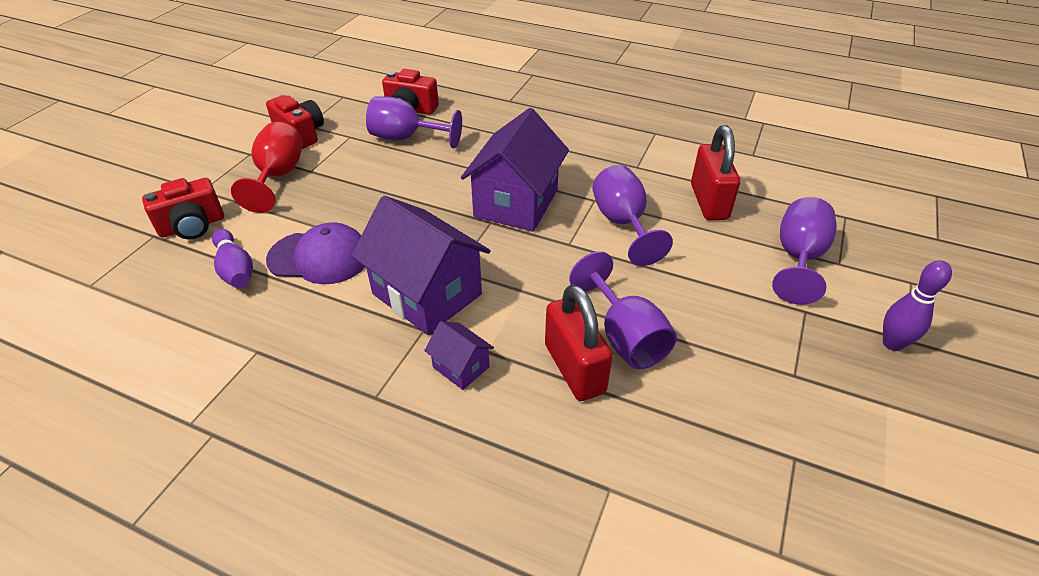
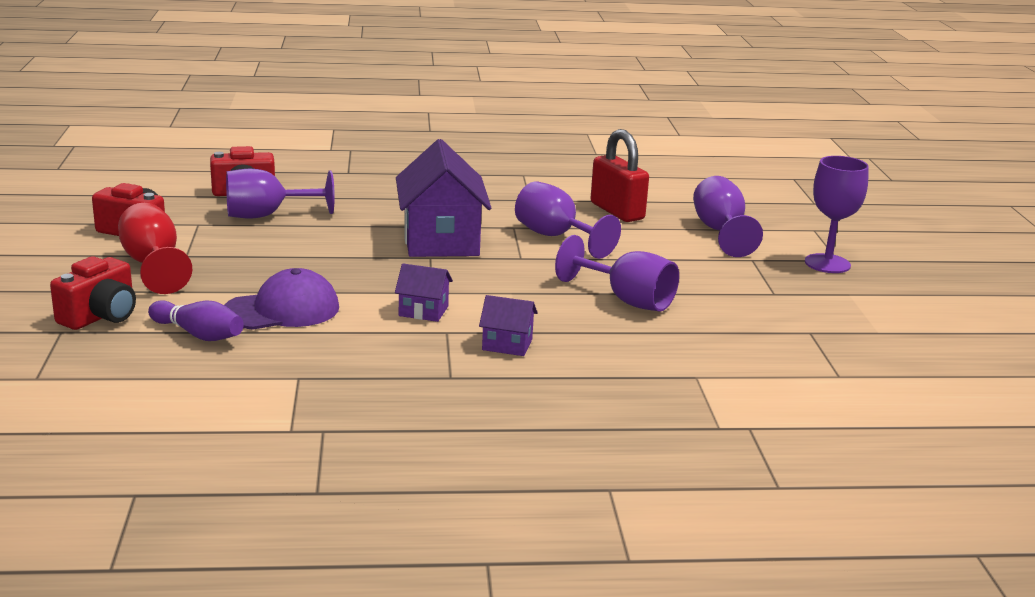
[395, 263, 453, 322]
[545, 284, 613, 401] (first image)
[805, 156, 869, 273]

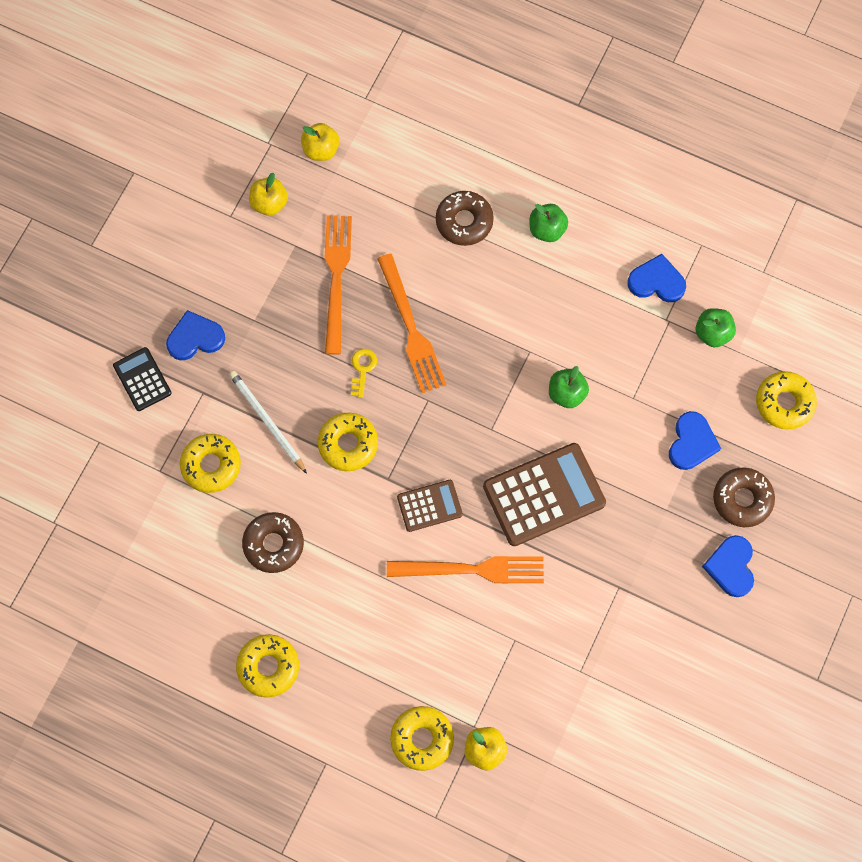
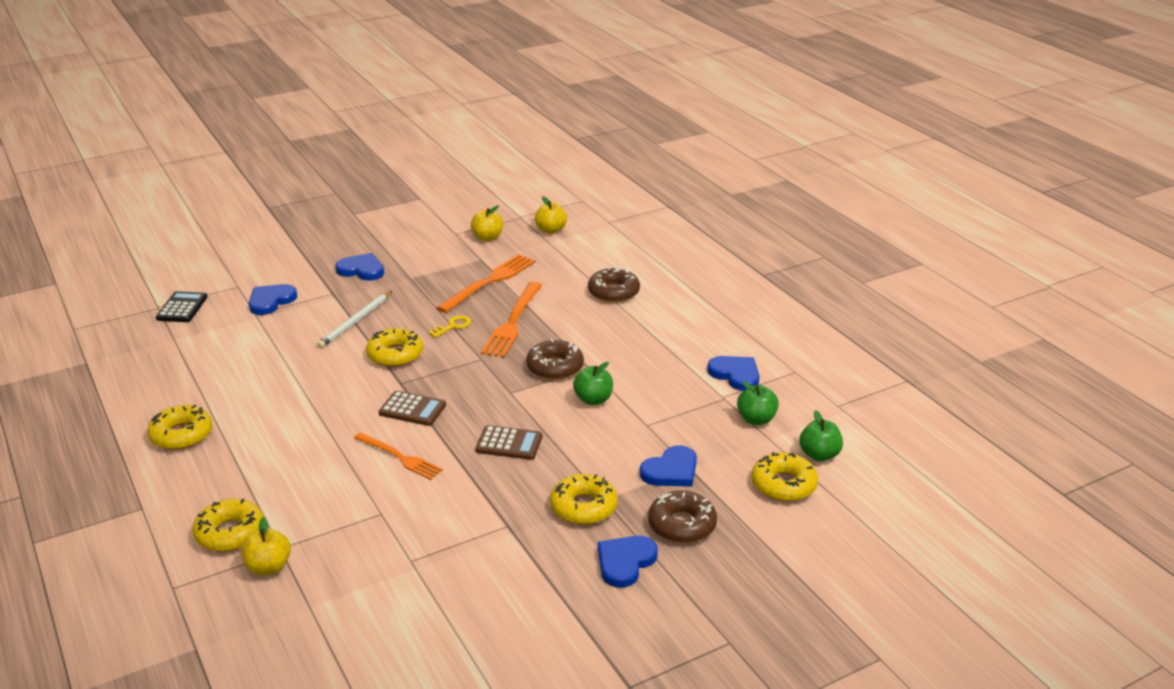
[156, 291, 207, 322]
[550, 474, 618, 525]
[317, 291, 392, 348]
[526, 339, 584, 380]
[354, 432, 443, 480]
[475, 425, 542, 460]
[799, 410, 843, 461]
[249, 284, 297, 315]

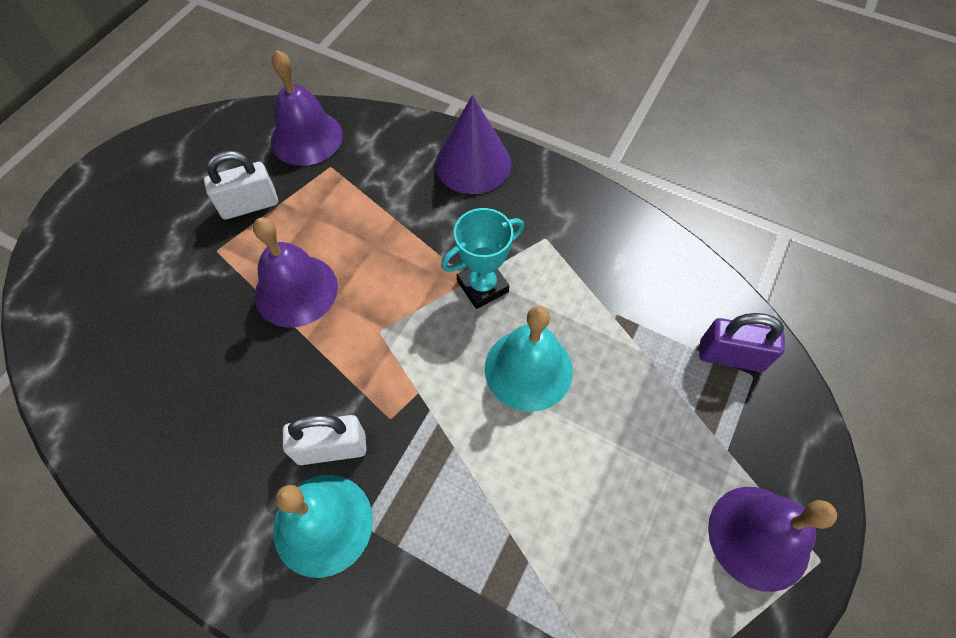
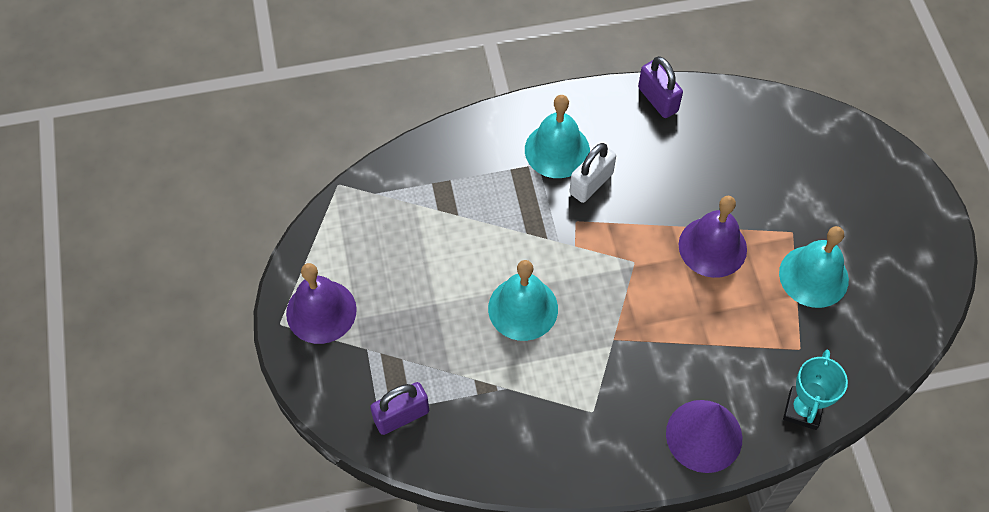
[779, 226, 849, 308]
[271, 50, 343, 166] (first image)
[783, 350, 848, 430]
[638, 56, 683, 118]

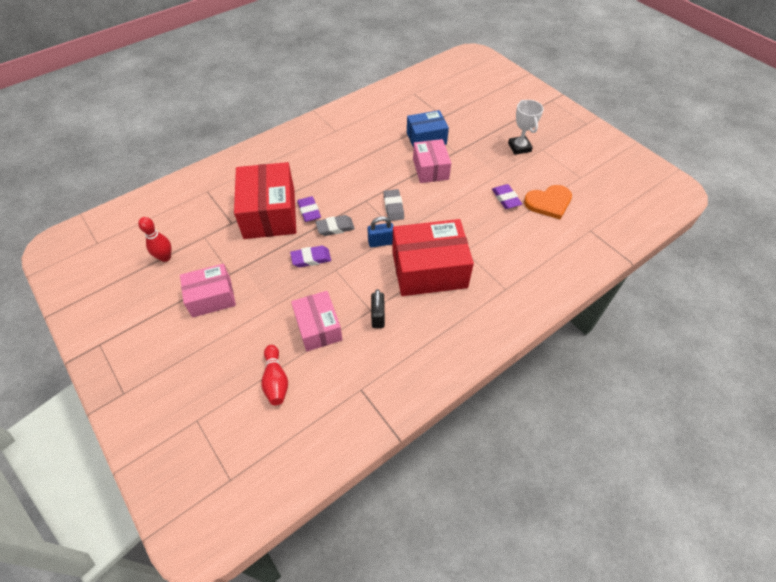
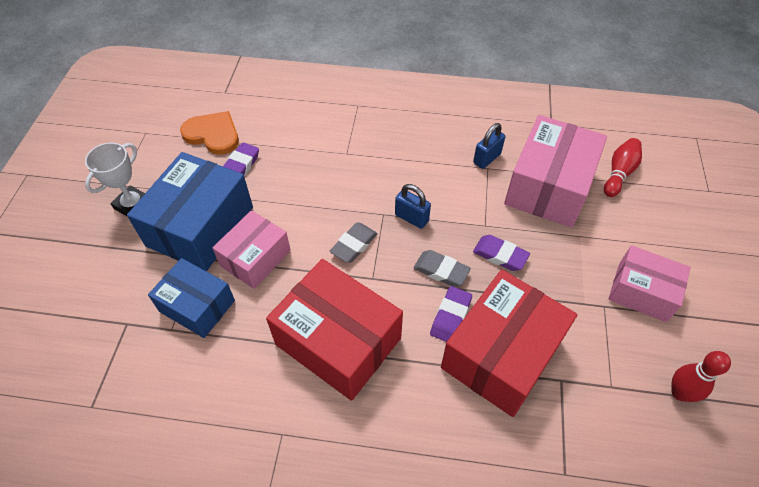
[504, 115, 607, 228]
[473, 123, 505, 169]
[266, 259, 403, 401]
[127, 152, 253, 271]

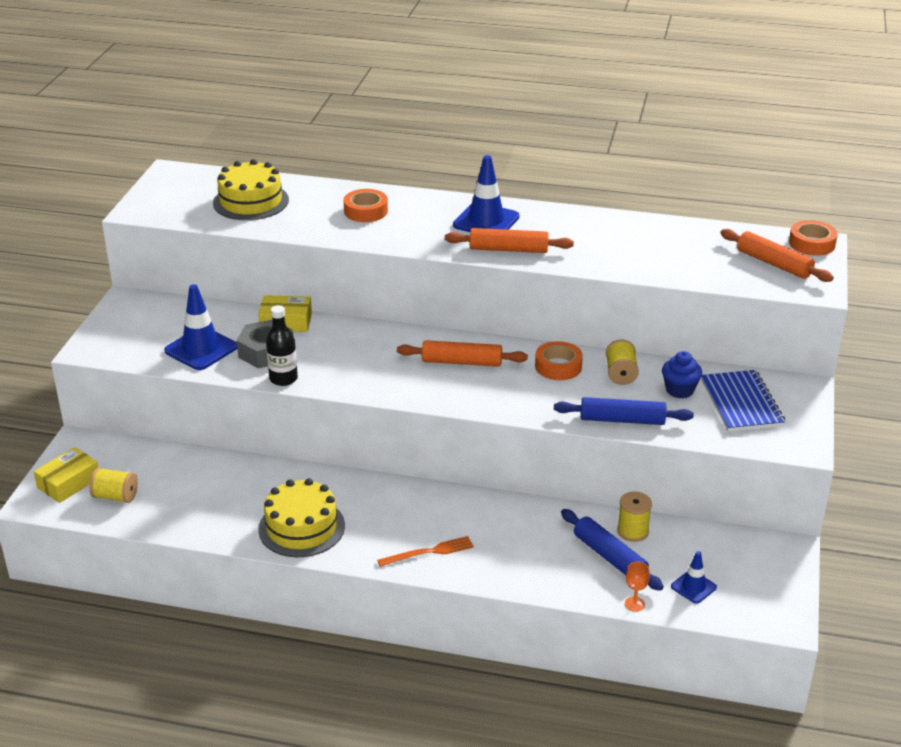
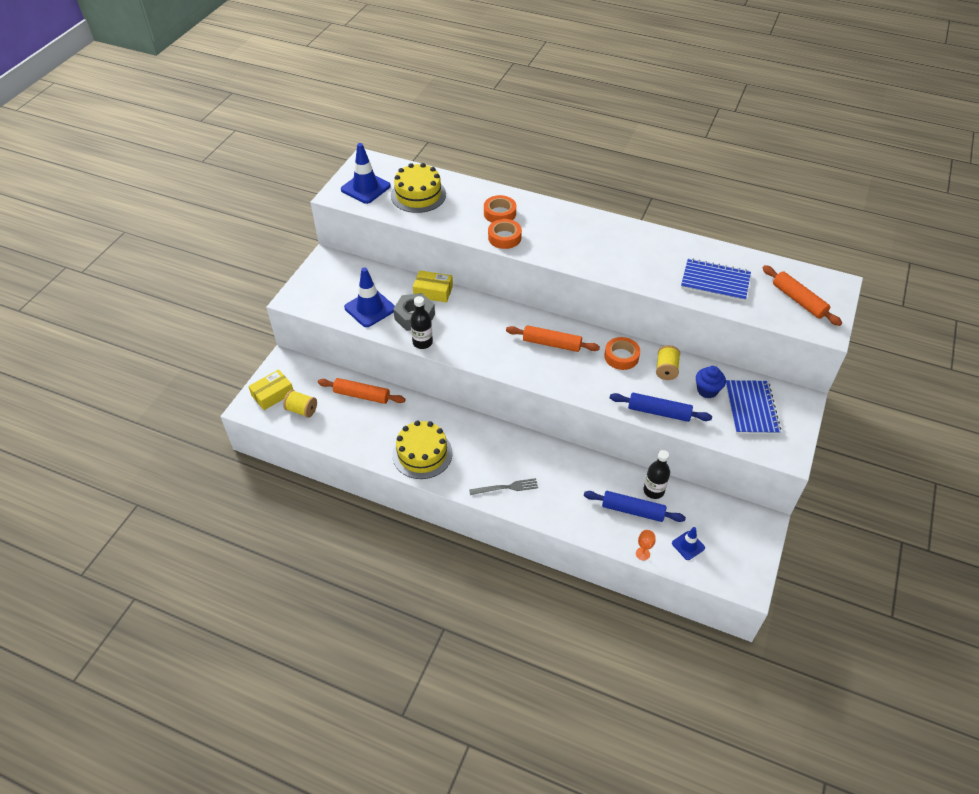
[469, 478, 538, 495]
[318, 378, 405, 404]
[341, 143, 391, 204]
[584, 491, 686, 522]
[644, 450, 670, 499]
[488, 219, 522, 249]
[681, 259, 751, 302]

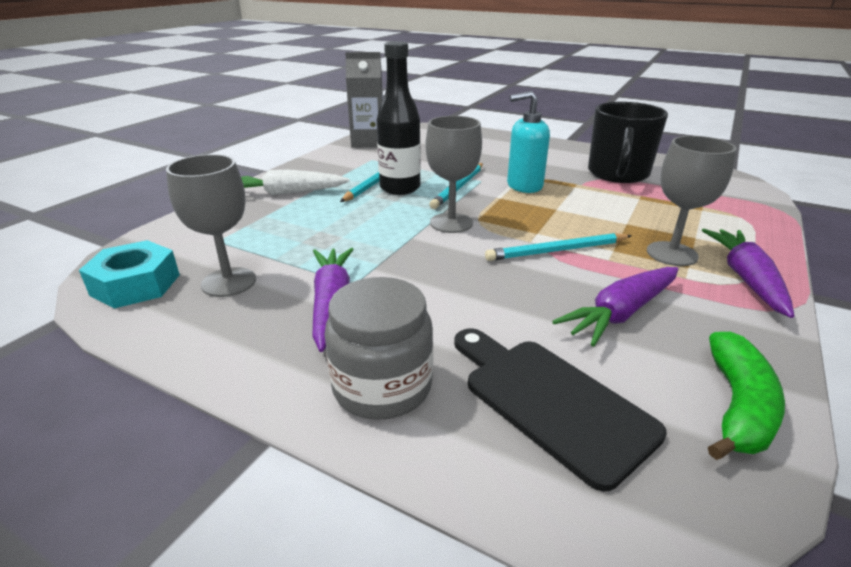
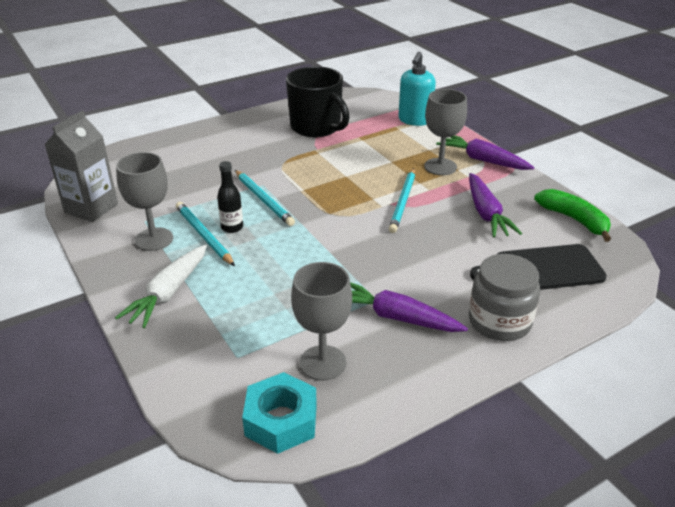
[217, 161, 243, 233]
[116, 152, 173, 251]
[398, 52, 436, 126]

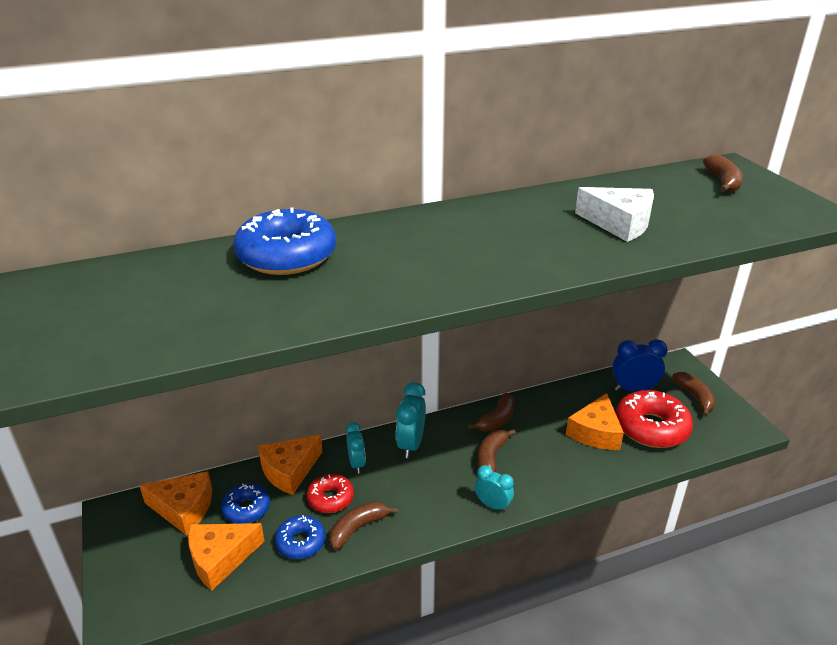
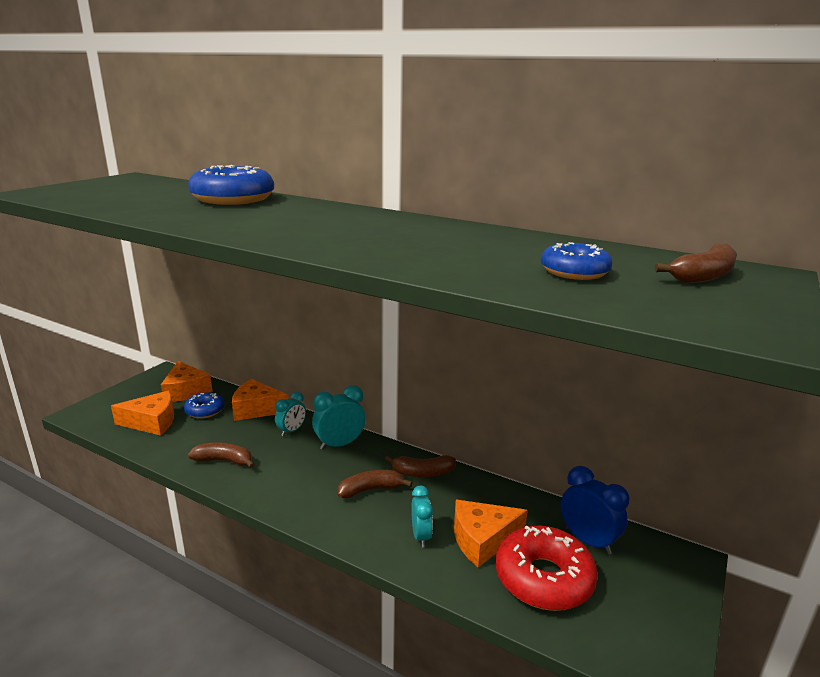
[111, 390, 174, 436]
[541, 242, 613, 280]
[307, 474, 354, 513] (first image)
[411, 486, 433, 547]
[575, 187, 654, 242] (first image)
[672, 372, 716, 417] (first image)

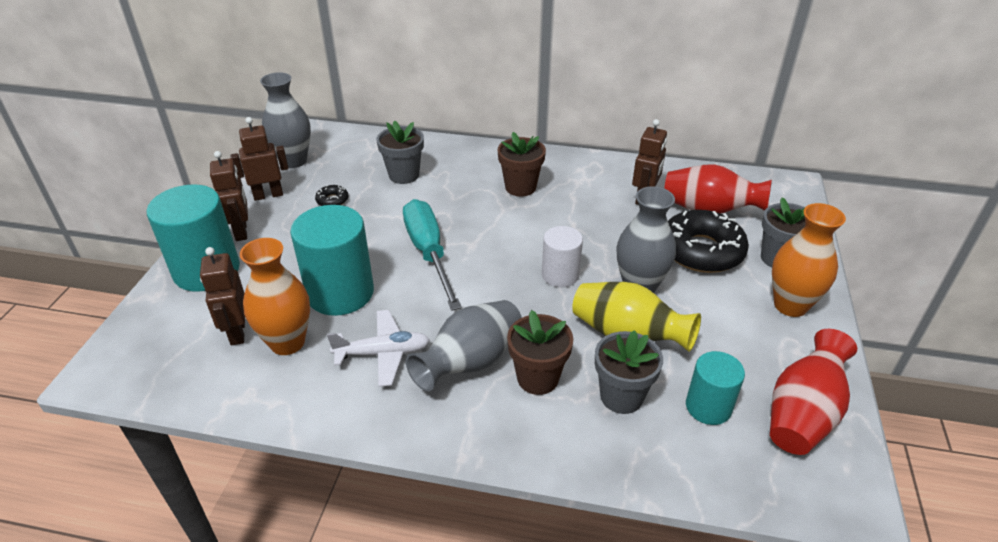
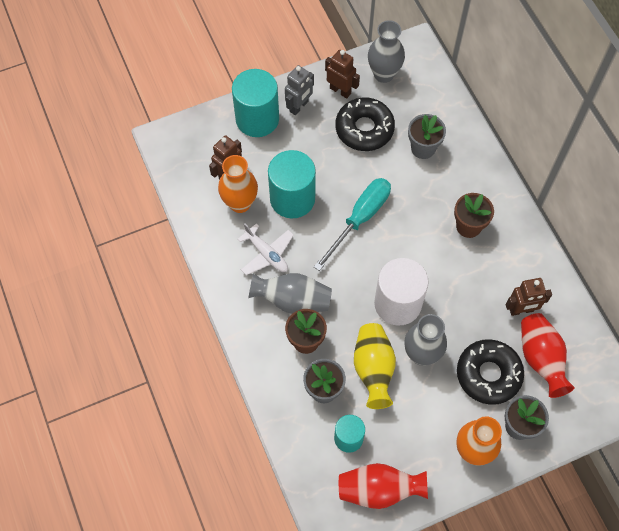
[285, 65, 314, 115]
[335, 97, 395, 151]
[374, 258, 429, 326]

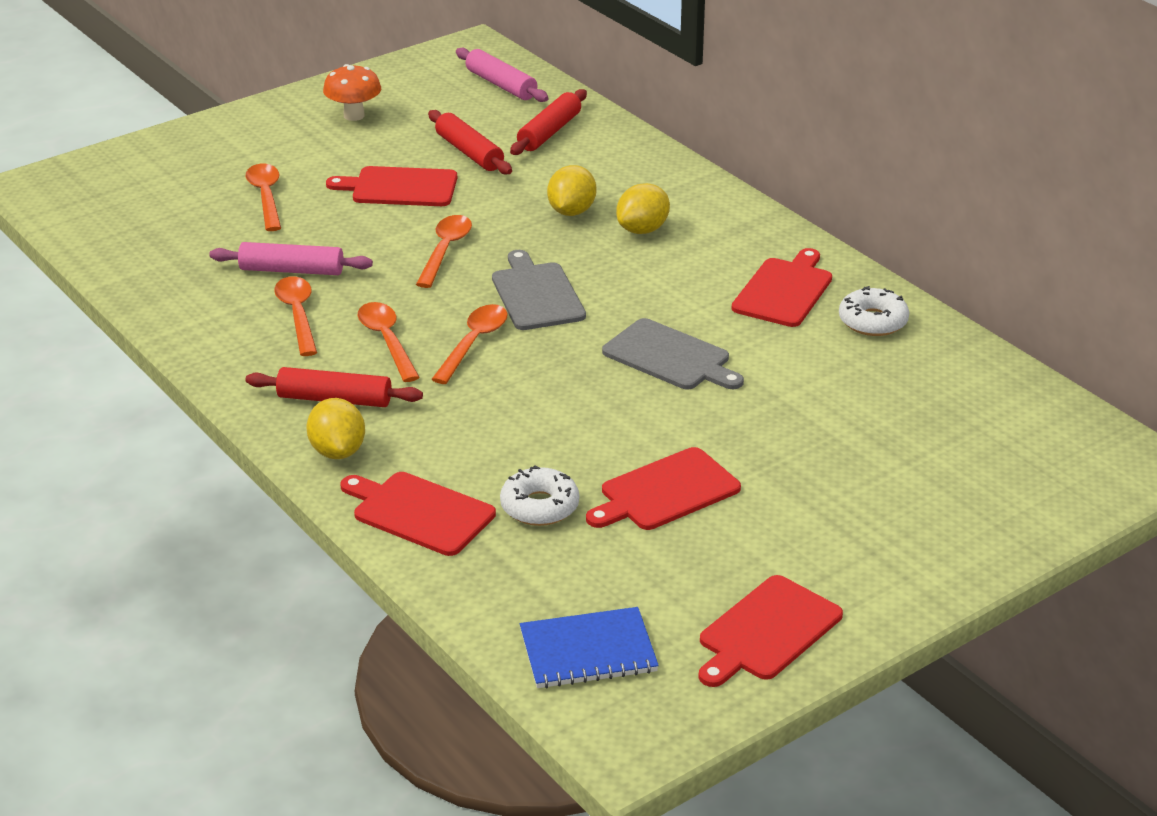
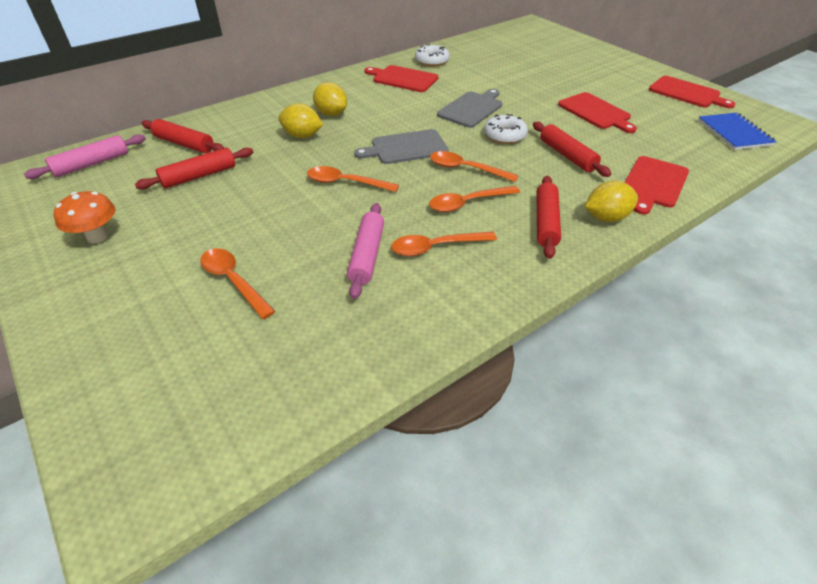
[200, 248, 275, 319]
[326, 166, 457, 206] (first image)
[484, 114, 528, 144]
[533, 122, 611, 177]

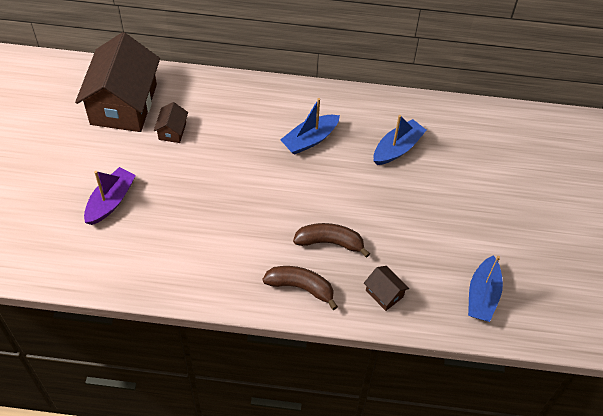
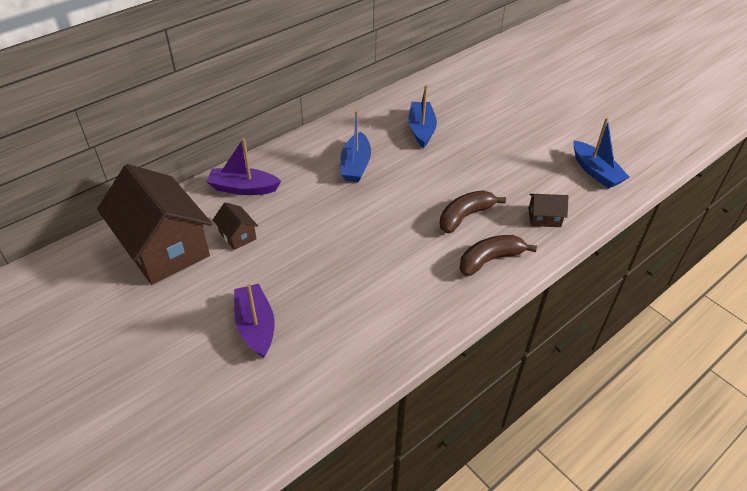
[206, 138, 281, 195]

